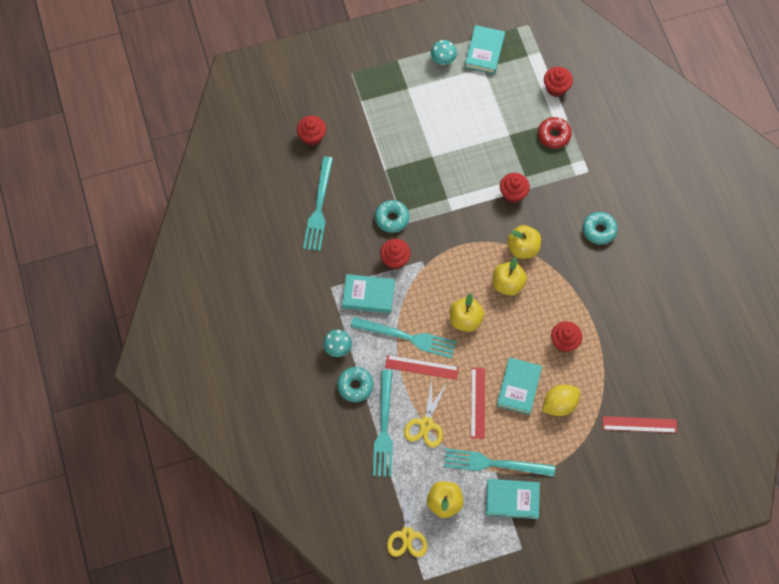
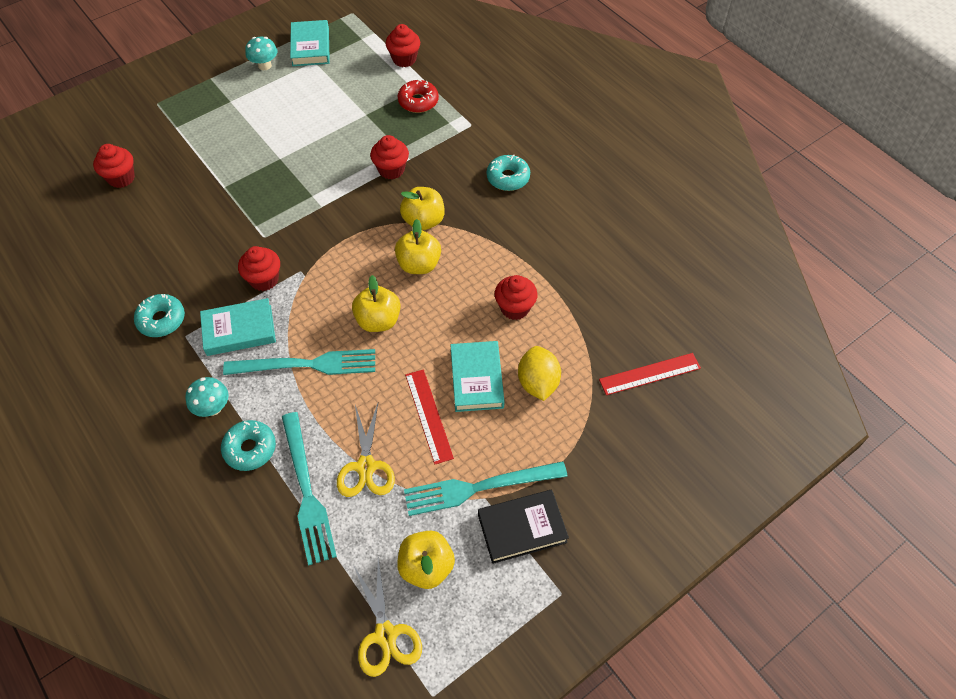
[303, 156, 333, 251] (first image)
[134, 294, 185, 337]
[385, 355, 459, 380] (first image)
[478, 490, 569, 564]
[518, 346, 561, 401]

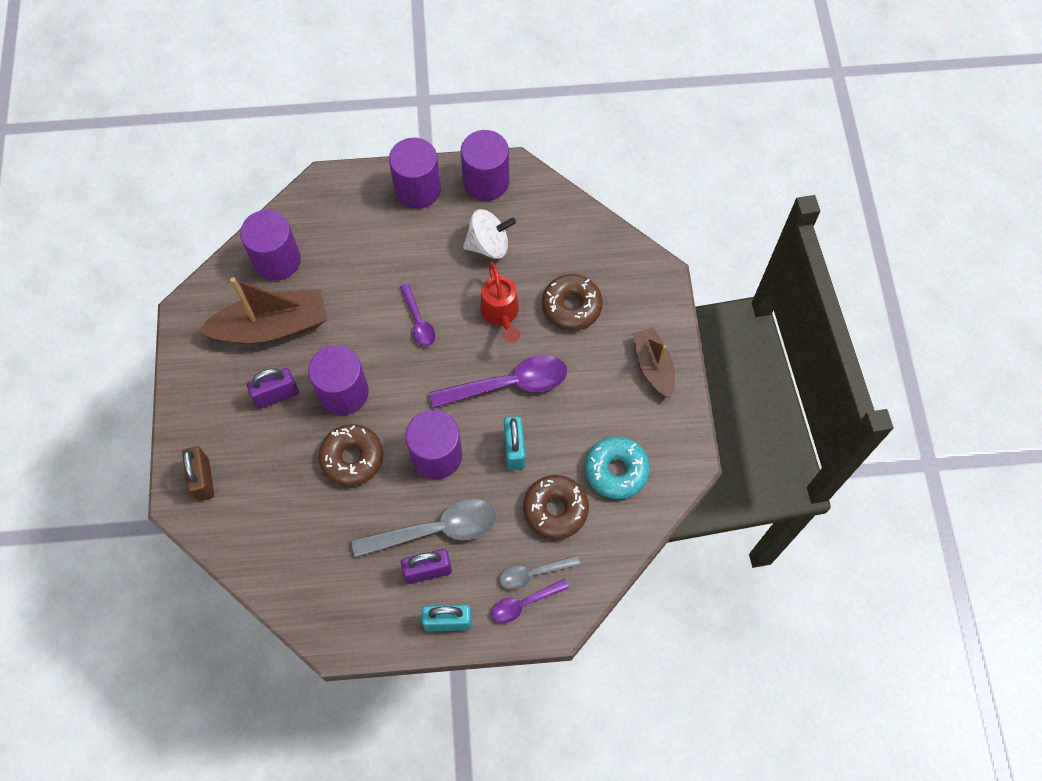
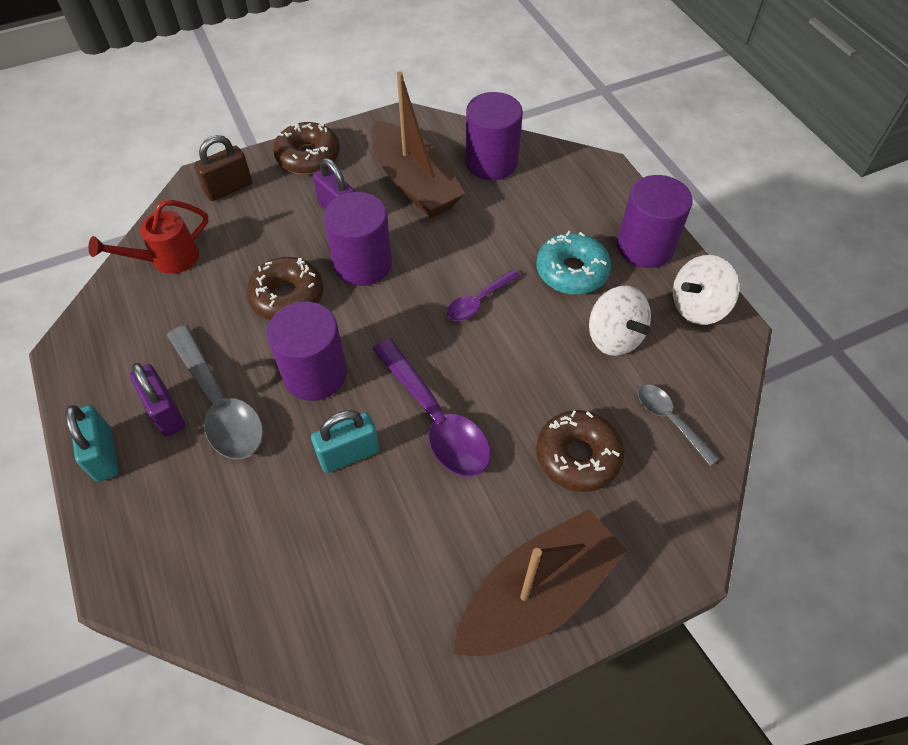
[673, 255, 740, 325]
[88, 200, 209, 274]
[491, 579, 569, 623] (first image)
[638, 385, 719, 466]
[273, 122, 340, 174]
[536, 231, 611, 295]
[454, 509, 627, 656]

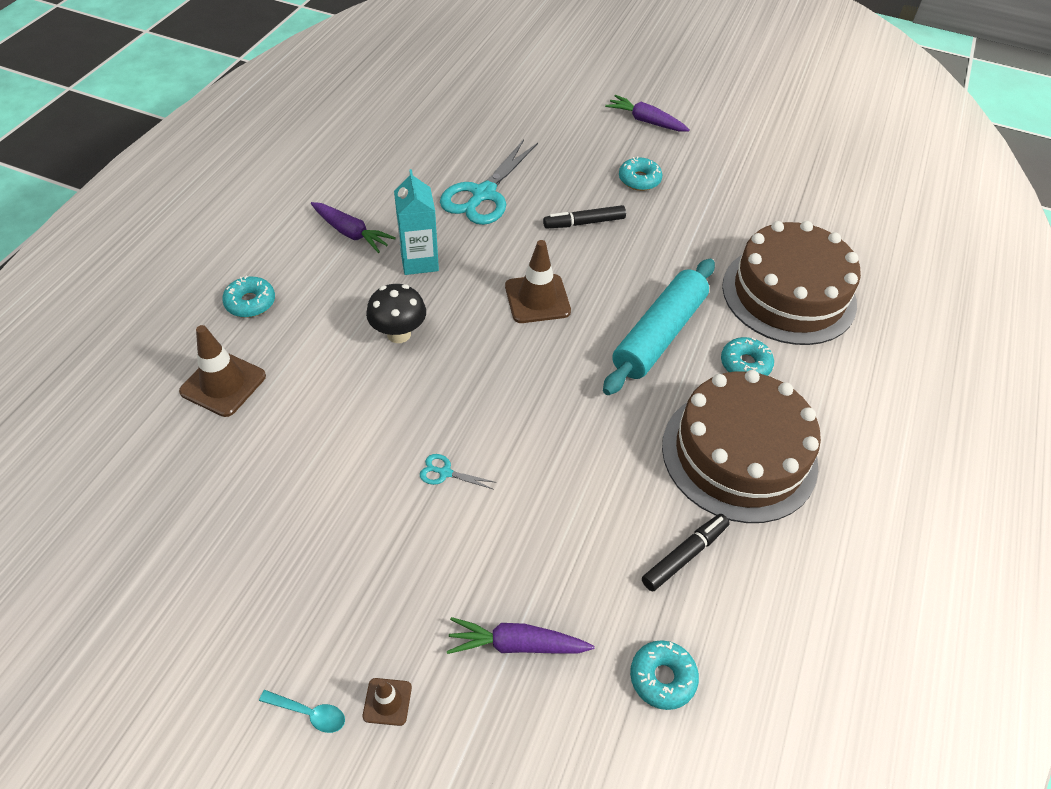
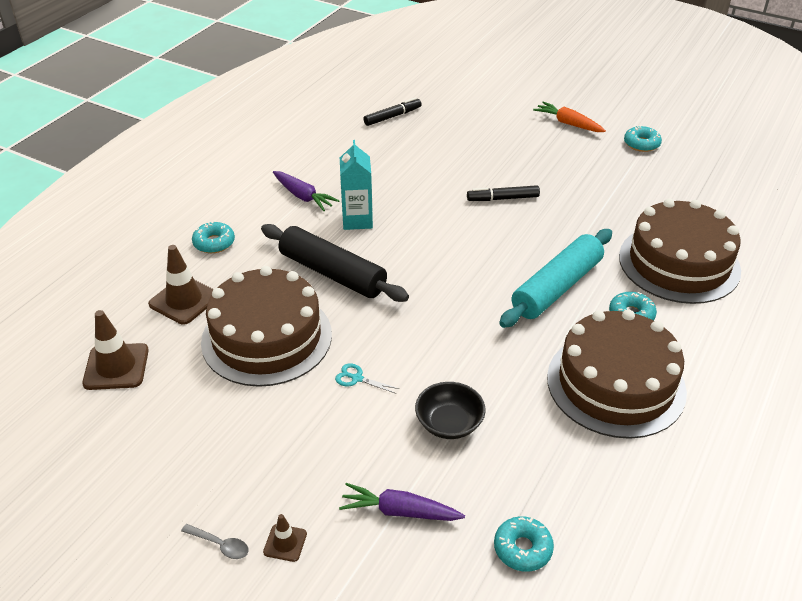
[181, 524, 249, 559]
[261, 224, 409, 302]
[440, 139, 538, 225] (first image)
[82, 310, 149, 390]
[533, 102, 606, 132]
[624, 125, 662, 152]
[364, 97, 422, 126]
[201, 266, 332, 387]
[415, 382, 486, 439]

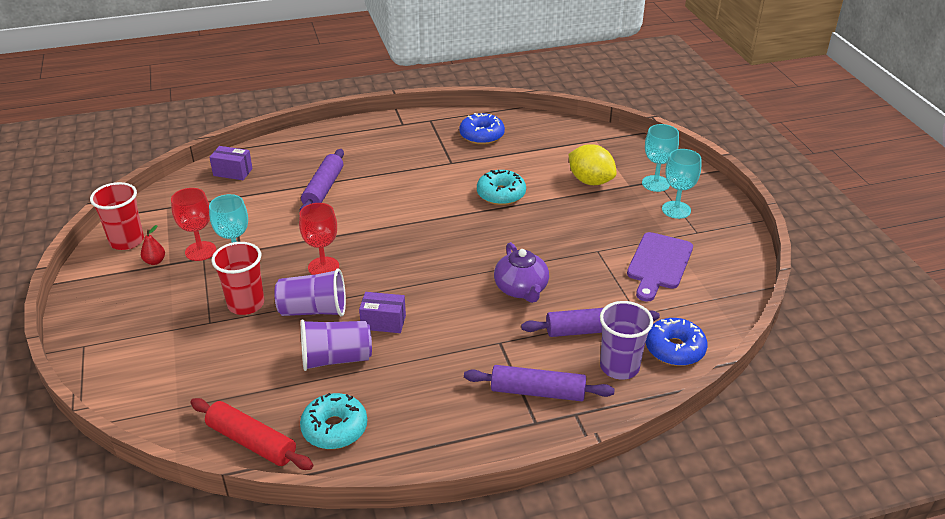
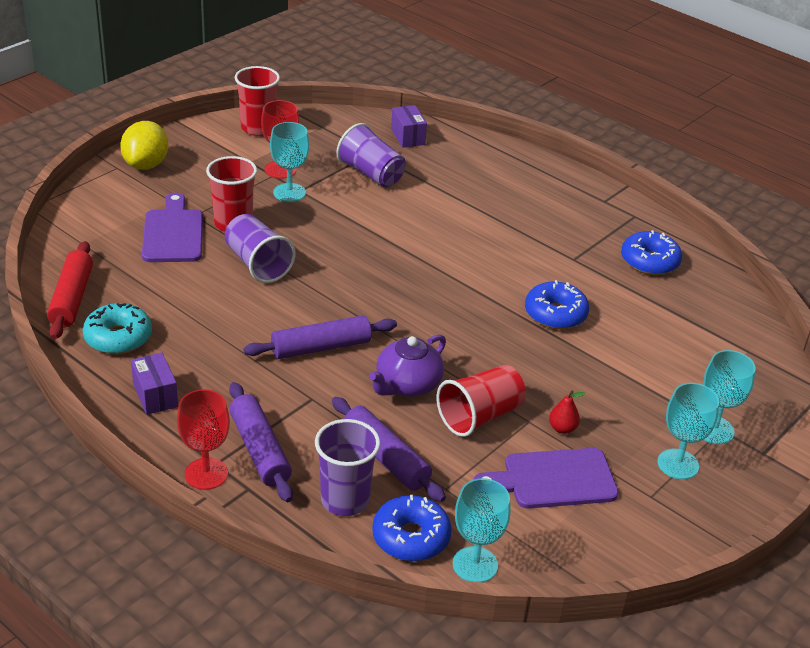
[549, 390, 585, 434]
[177, 389, 230, 490]
[243, 315, 397, 359]
[336, 123, 406, 187]
[131, 353, 178, 415]
[525, 280, 589, 329]
[120, 121, 169, 170]
[142, 193, 203, 262]
[437, 365, 526, 437]
[453, 478, 511, 583]

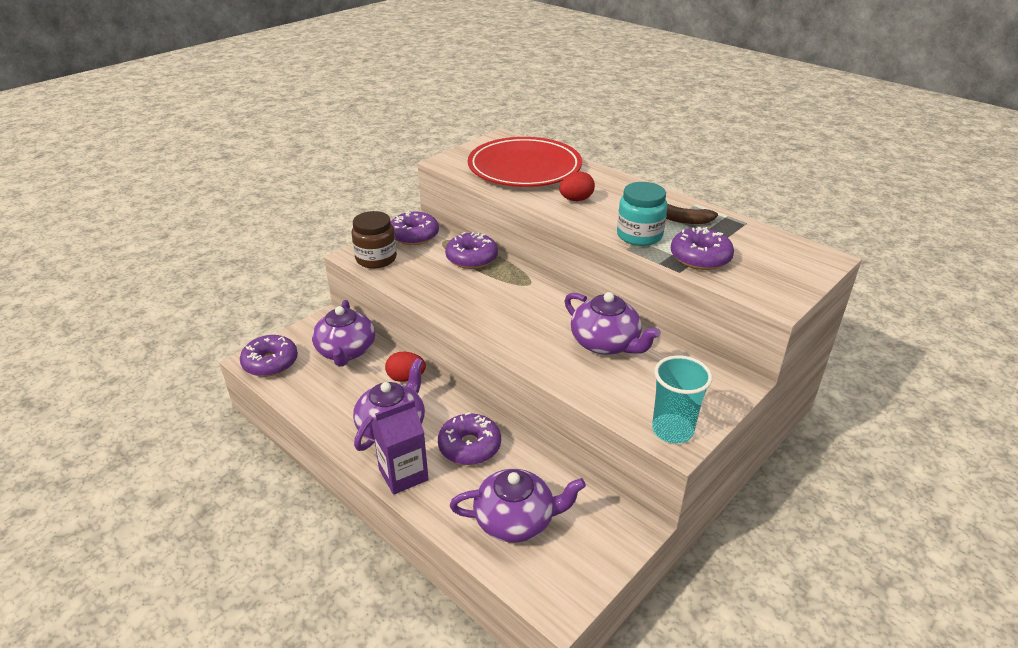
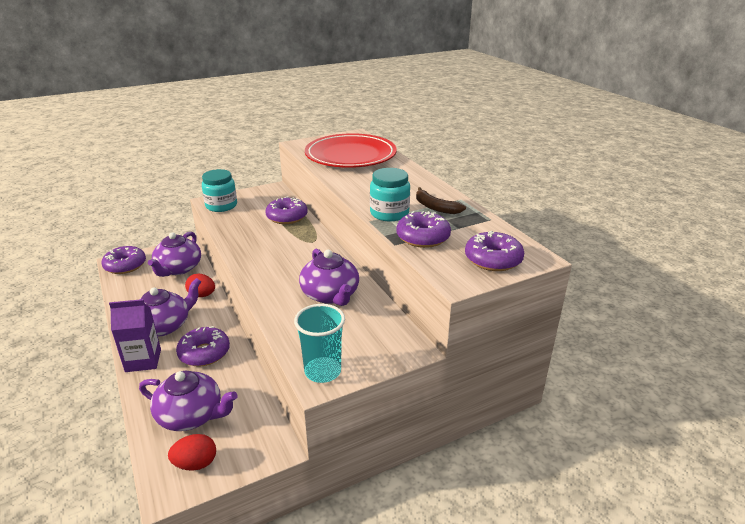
[202, 169, 237, 212]
[465, 231, 524, 271]
[168, 434, 216, 471]

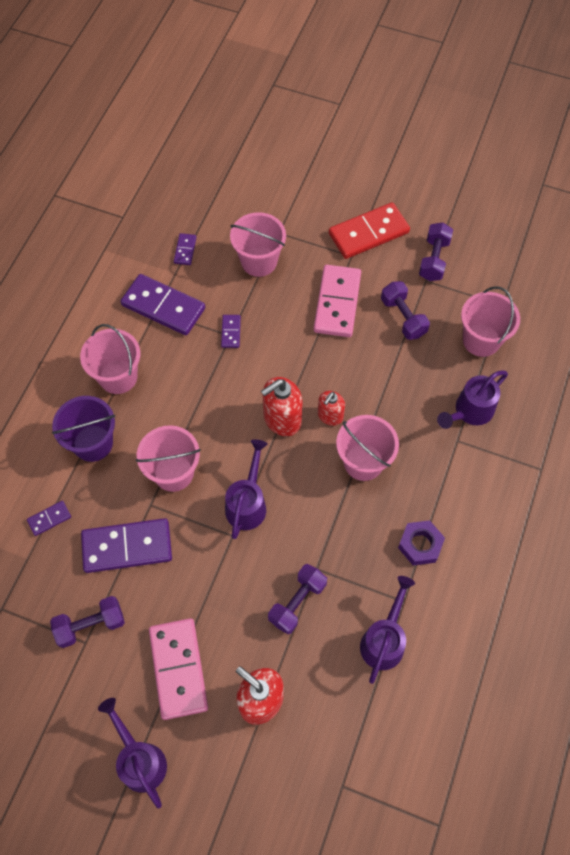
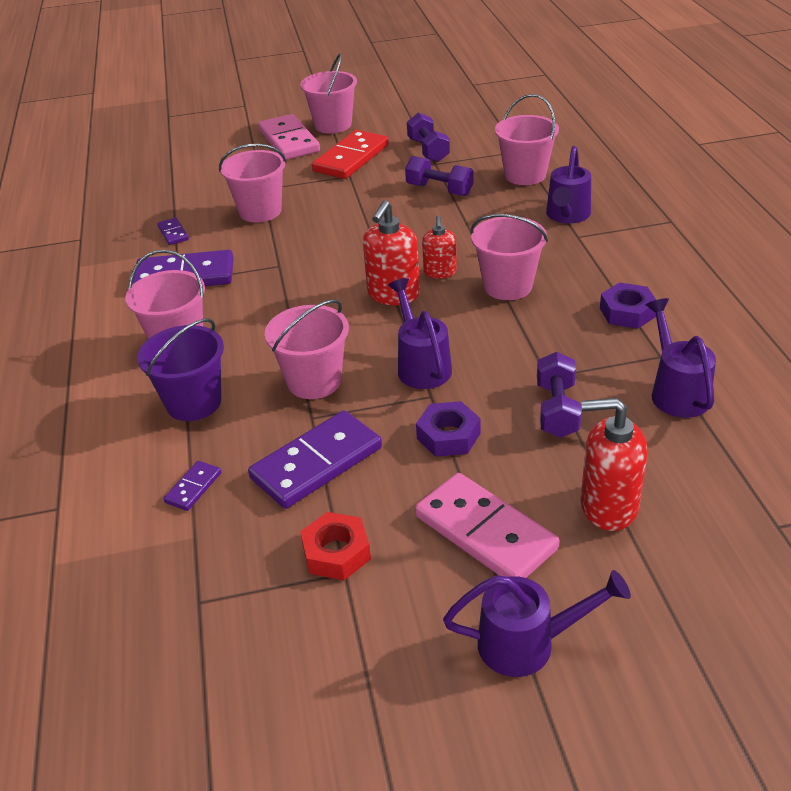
[300, 512, 371, 580]
[443, 570, 631, 677]
[221, 315, 241, 348] (first image)
[258, 114, 320, 160]
[301, 53, 357, 134]
[416, 401, 480, 457]

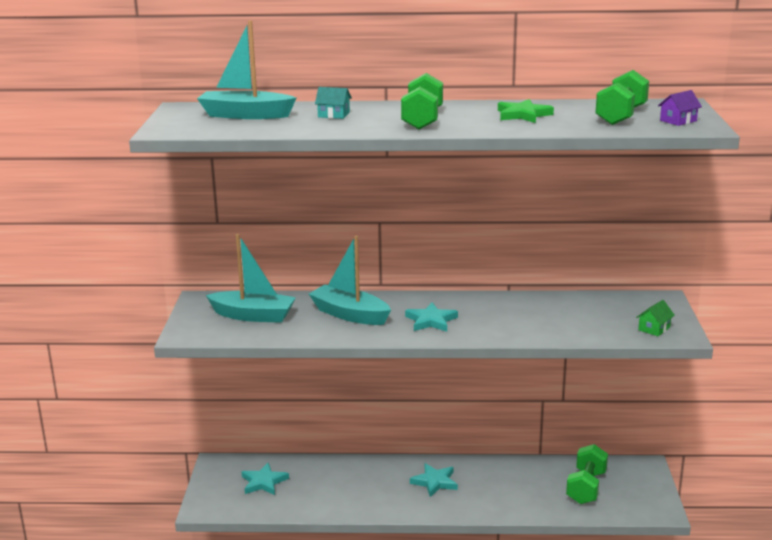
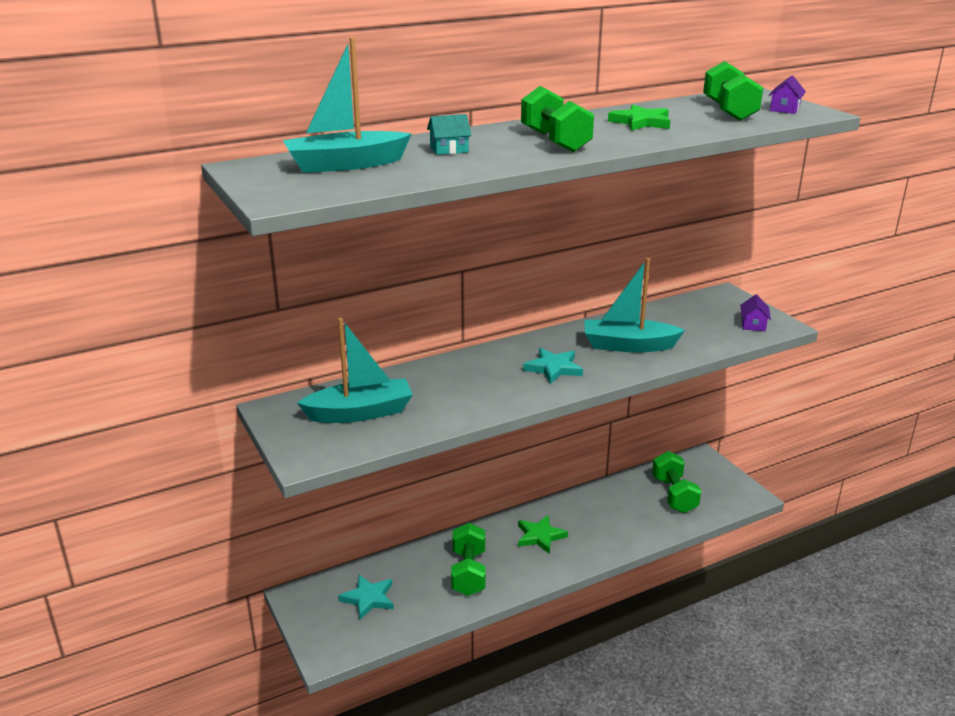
[584, 258, 685, 352]
[518, 515, 568, 554]
[740, 294, 771, 331]
[451, 523, 485, 596]

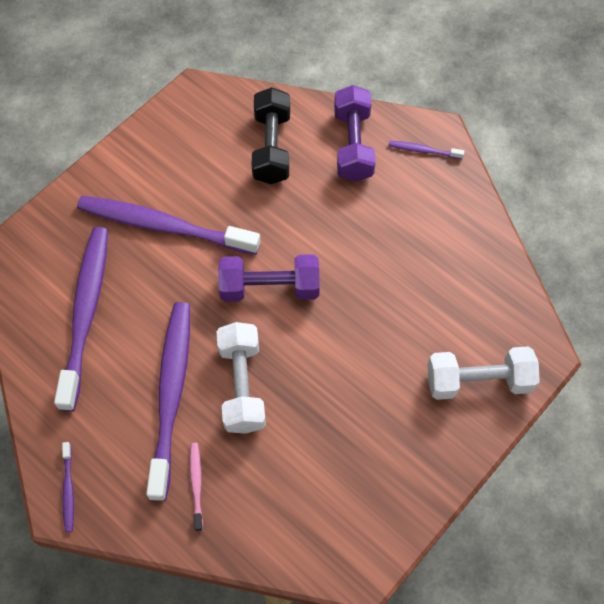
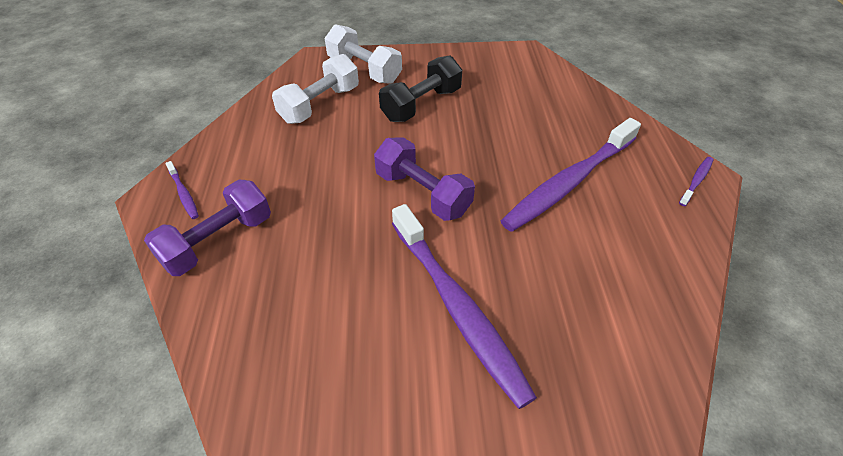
[54, 227, 108, 411] (first image)
[190, 443, 203, 531] (first image)
[272, 54, 359, 124]
[379, 55, 462, 122]

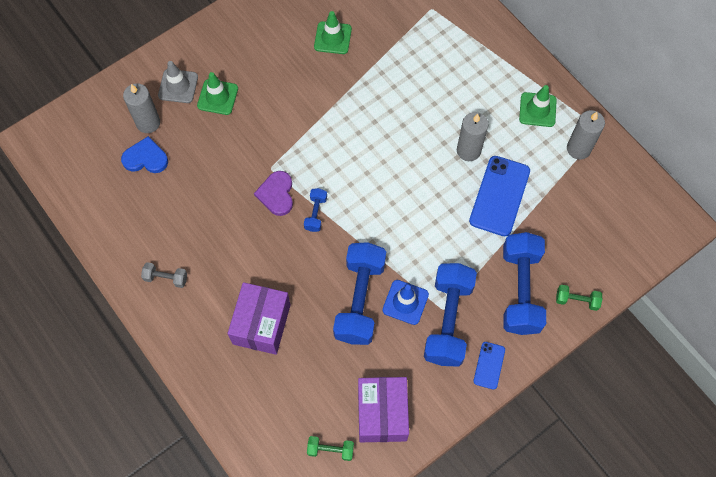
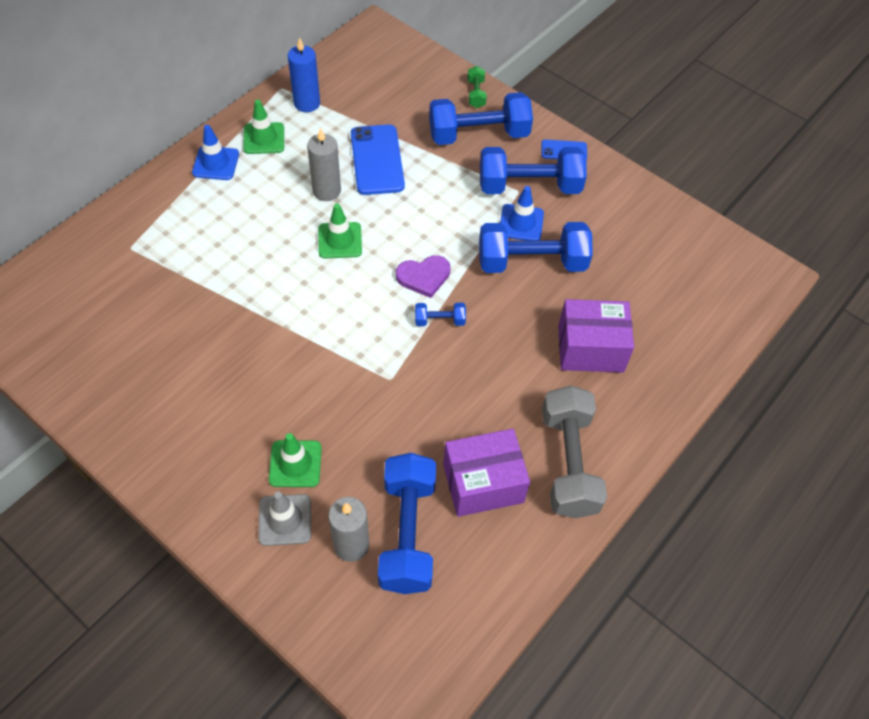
[378, 453, 436, 594]
[542, 386, 607, 518]
[396, 255, 451, 298]
[307, 436, 354, 461] (first image)
[318, 203, 362, 258]
[443, 429, 530, 517]
[351, 125, 405, 195]
[288, 37, 320, 112]
[192, 125, 239, 180]

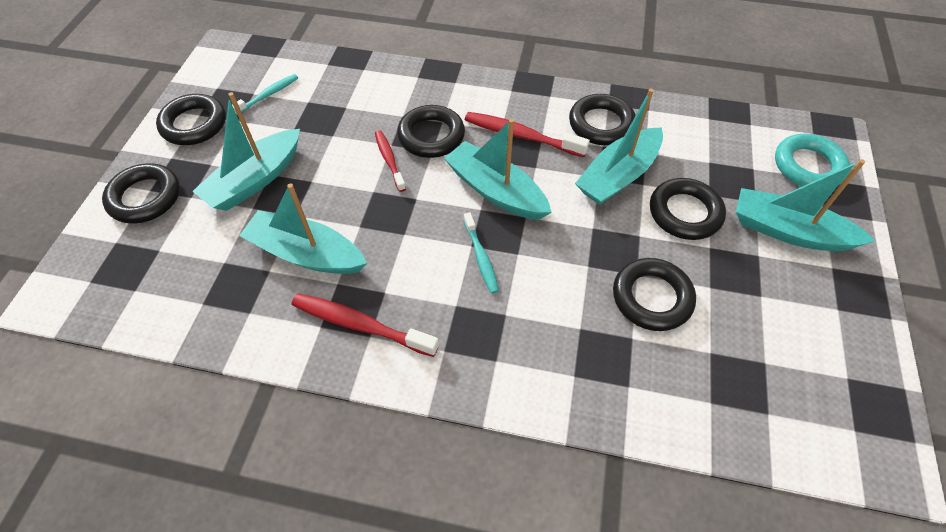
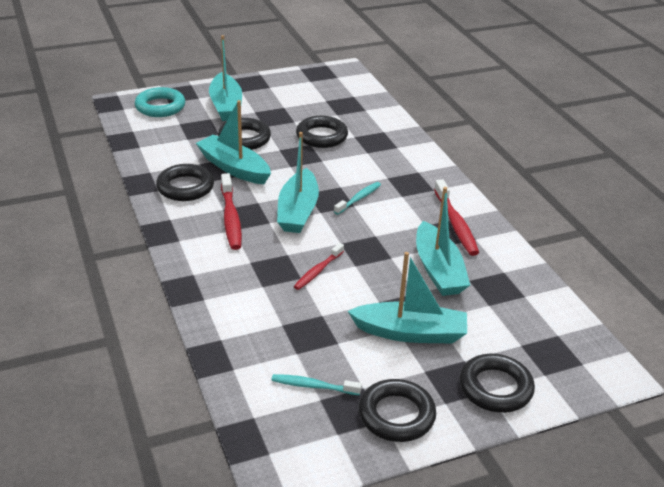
[397, 105, 465, 158] (first image)
[196, 100, 271, 184]

